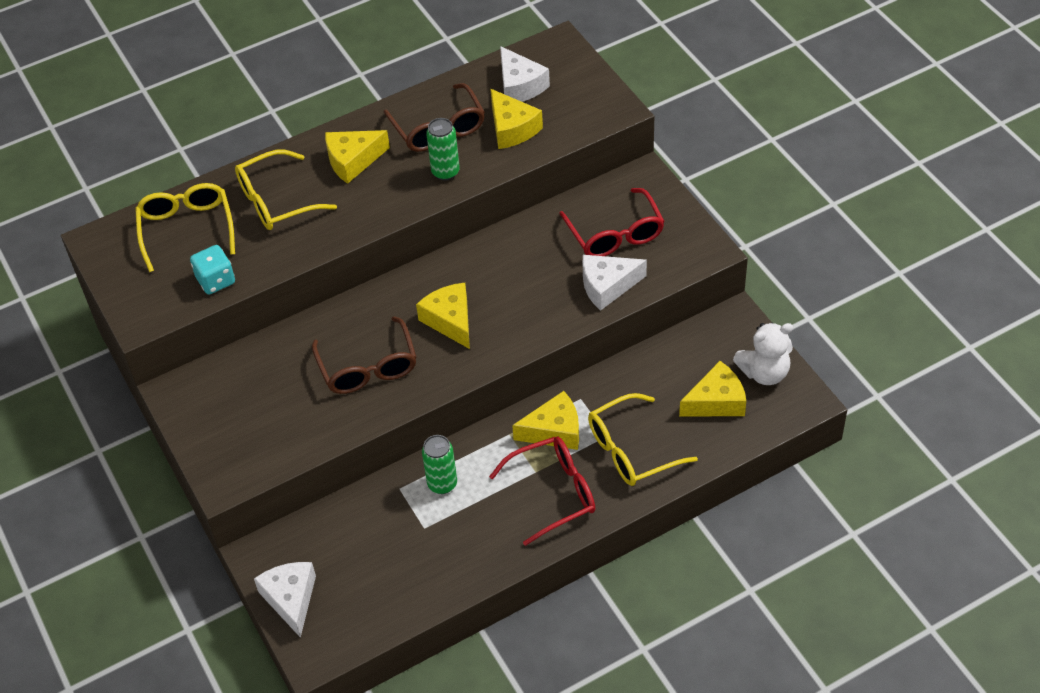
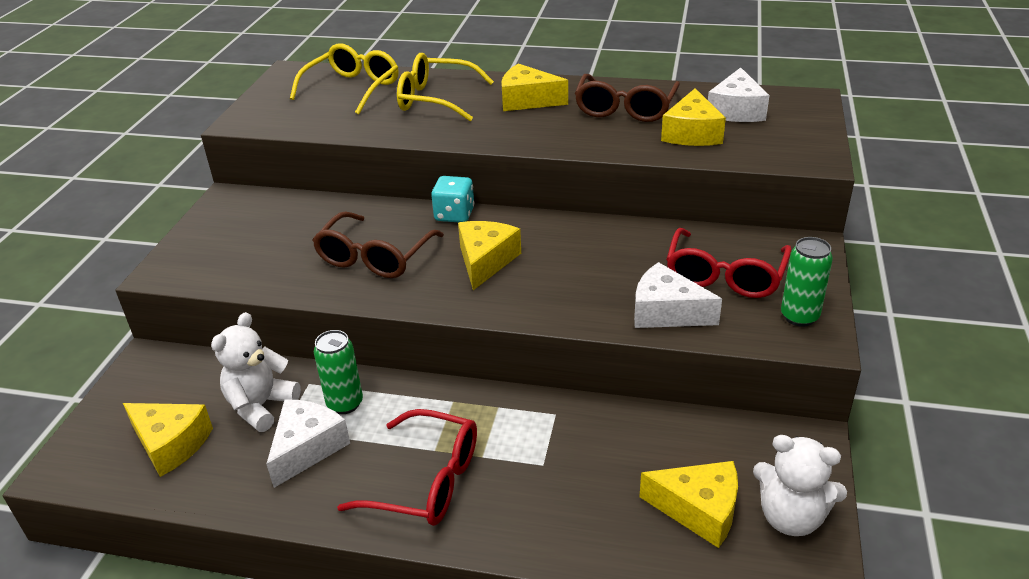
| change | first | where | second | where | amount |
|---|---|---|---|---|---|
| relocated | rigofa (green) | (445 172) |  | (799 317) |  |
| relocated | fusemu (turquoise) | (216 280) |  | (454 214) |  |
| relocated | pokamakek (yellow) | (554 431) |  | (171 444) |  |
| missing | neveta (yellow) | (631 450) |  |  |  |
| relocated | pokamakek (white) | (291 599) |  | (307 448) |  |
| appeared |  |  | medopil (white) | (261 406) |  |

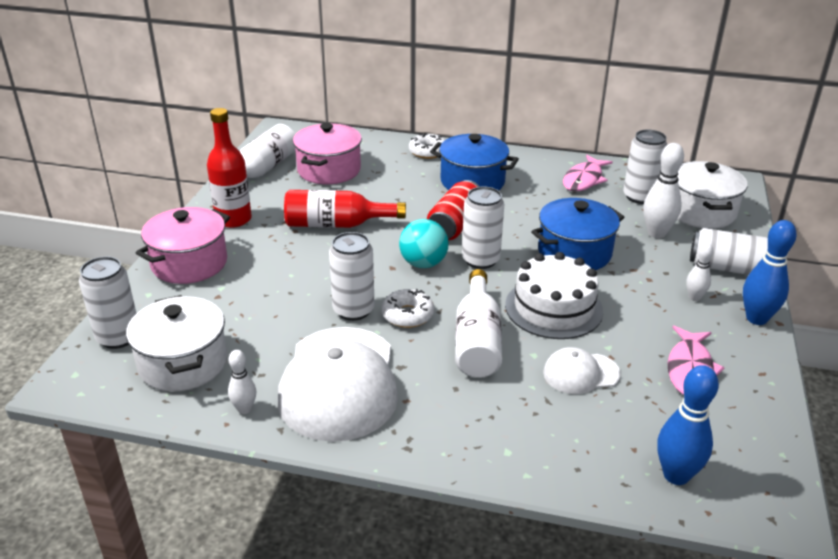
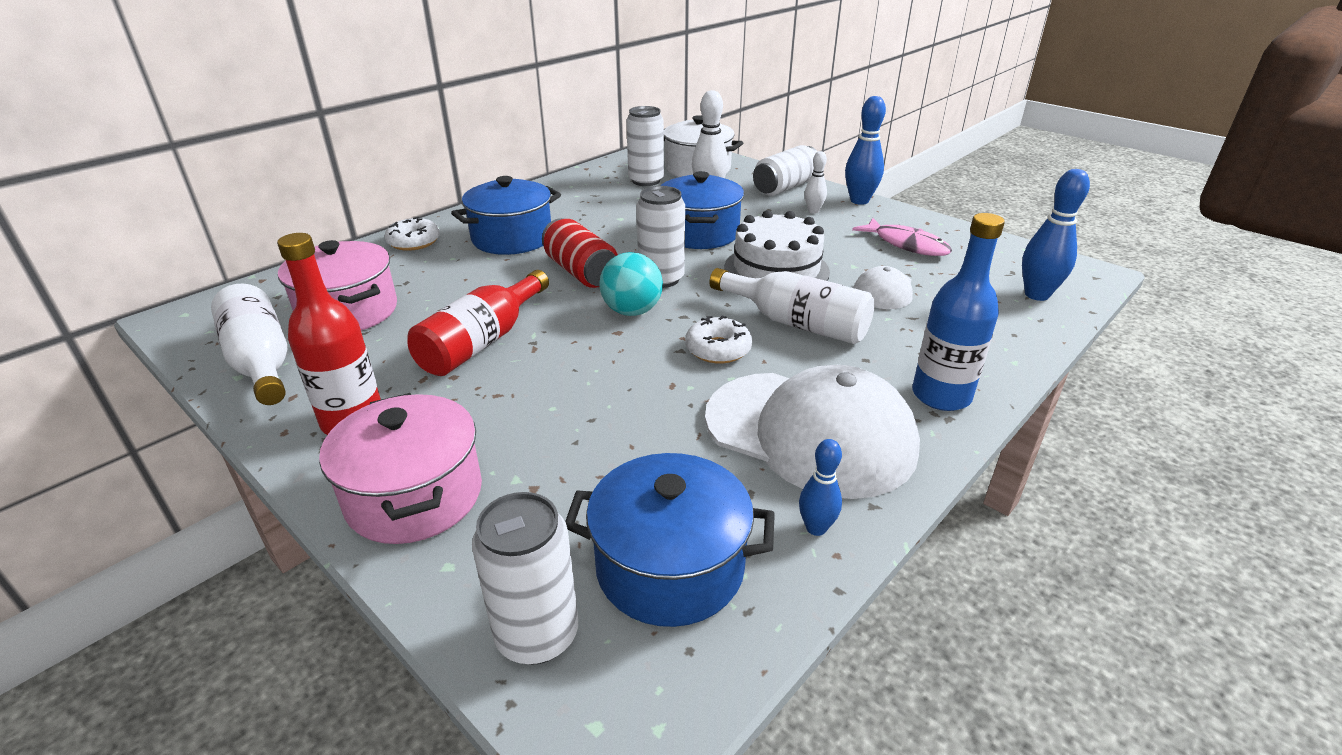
| change | first | where | second | where | amount |
|---|---|---|---|---|---|
| missing | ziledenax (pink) | (584 180) |  |  |  |
| missing | rigofa (white) | (353 310) |  |  |  |
| colour | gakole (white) | (183 363) | gakole (blue) | (670 567) |  |
| colour | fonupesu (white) | (244 409) | fonupesu (blue) | (816 528) |  |
| appeared |  |  | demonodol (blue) | (941 395) |  |

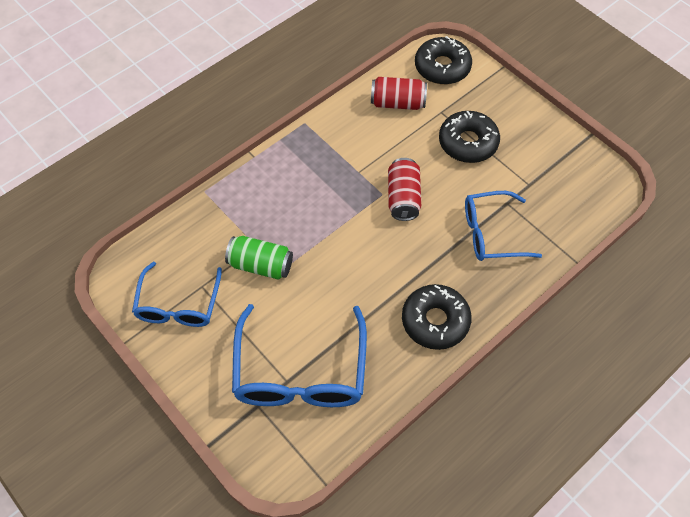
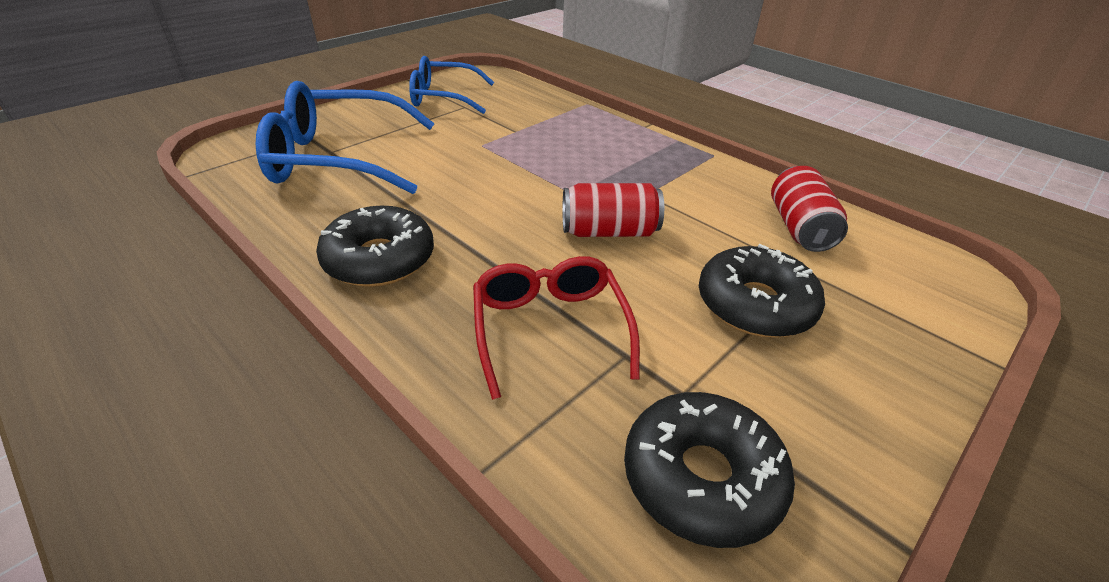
| change | first | where | second | where | amount |
|---|---|---|---|---|---|
| relocated | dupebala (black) | (442 67) |  | (701 478) |  |
| colour | neveta (blue) | (491 233) | neveta (red) | (550 329) |  |
| missing | rigofa (green) | (260 265) |  |  |  |

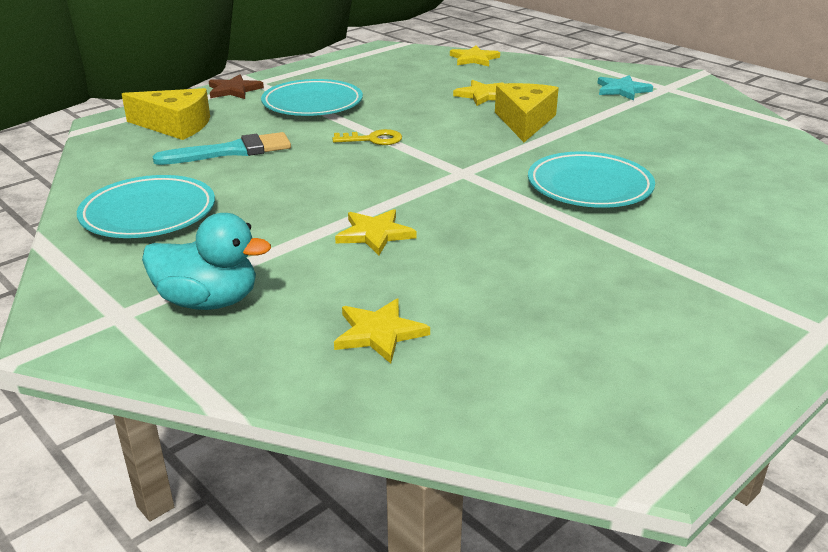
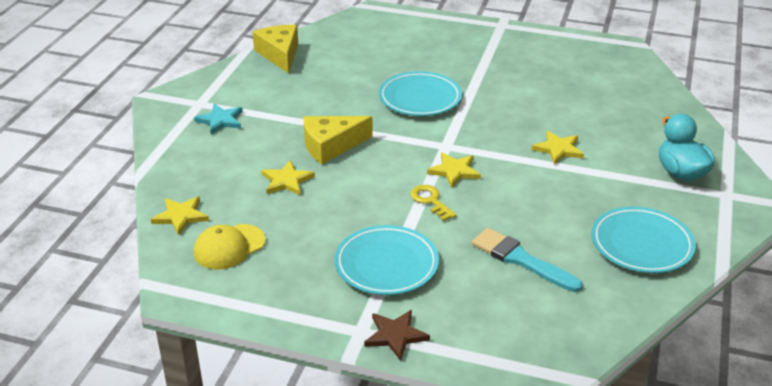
| change | first | where | second | where | amount |
|---|---|---|---|---|---|
| relocated | pokamakek (yellow) | (175 126) |  | (279 54) |  |
| relocated | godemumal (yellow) | (379 333) |  | (454 171) |  |
| appeared |  |  | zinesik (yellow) | (229 247) |  |

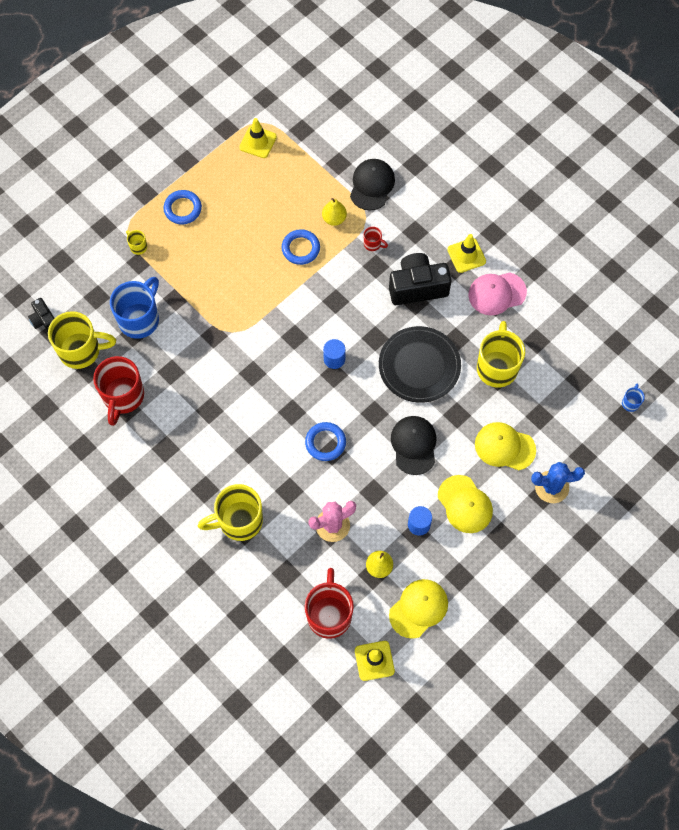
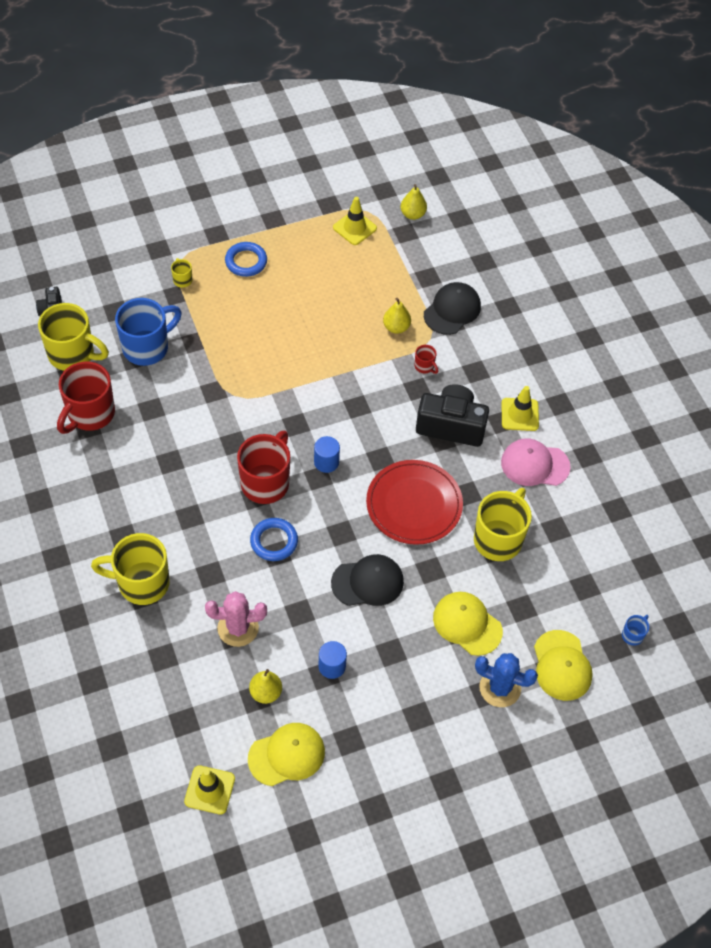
| change | first | where | second | where | amount |
|---|---|---|---|---|---|
| missing | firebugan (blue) | (300 248) |  |  |  |
| colour | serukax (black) | (419 366) | serukax (red) | (414 504) |  |
| spun | zinesik (black) | (414 445) |  | (368 582) | 60 degrees clockwise |
| relocated | zinesik (yellow) | (465 504) |  | (562 665) |  |
| relocated | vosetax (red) | (329 614) |  | (266 482) |  |
| appeared |  |  | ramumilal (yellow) | (412 214) |  |

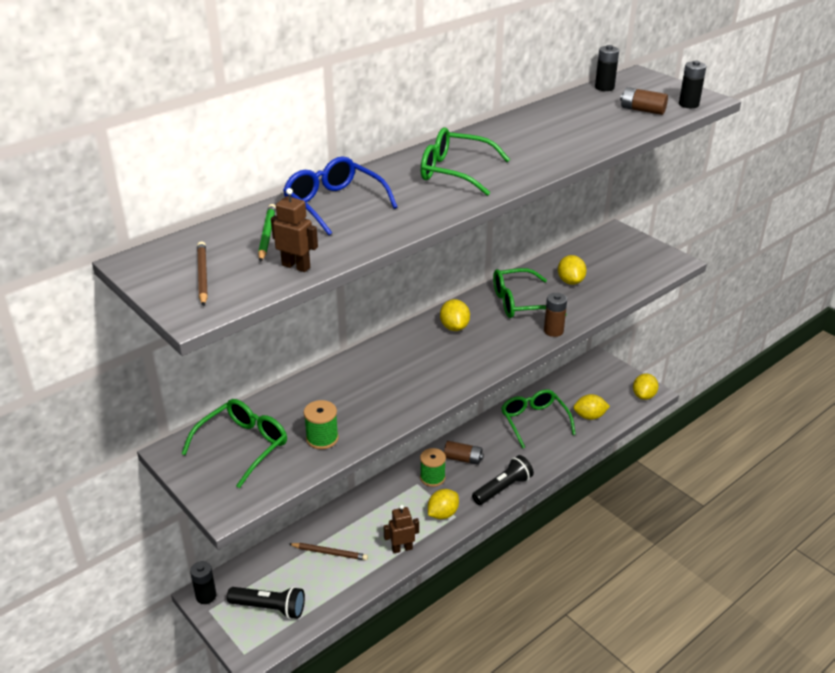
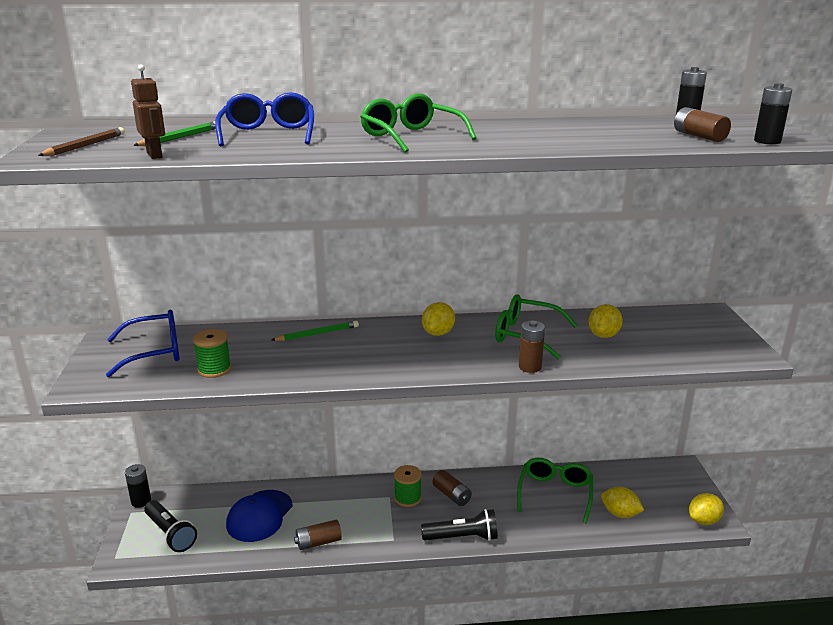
| change | first | where | second | where | amount |
|---|---|---|---|---|---|
| colour | neveta (green) | (243 446) | neveta (blue) | (155 352) |  |
| missing | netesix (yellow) | (442 514) |  |  |  |
| exchanged | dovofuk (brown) | (402 548) | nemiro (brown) | (318 542) |  |
| exchanged | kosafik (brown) | (330 553) | zinesik (blue) | (259 516) |  |
| appeared |  |  | kosafik (green) | (317 334) |  |

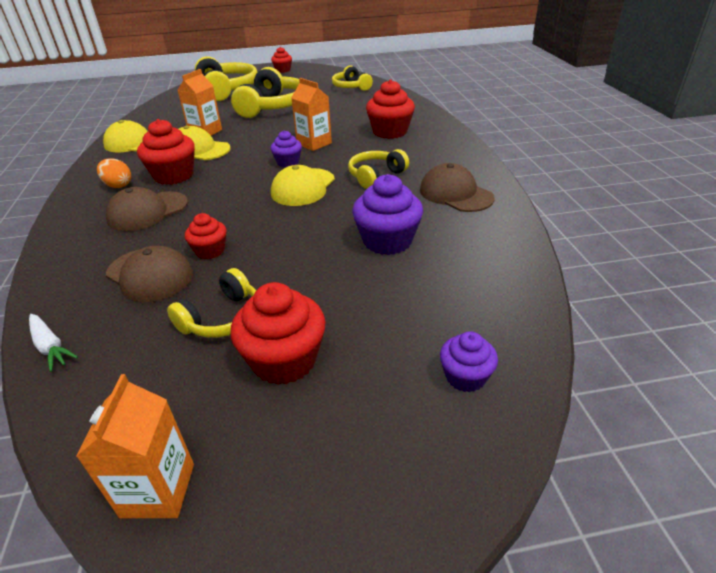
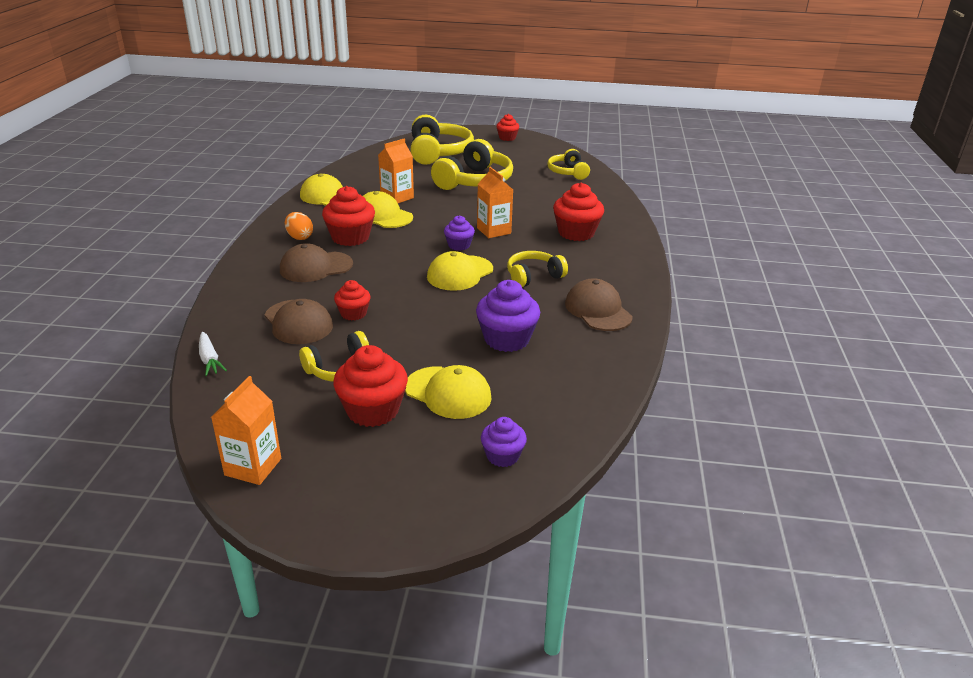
| change | first | where | second | where | amount |
|---|---|---|---|---|---|
| appeared |  |  | zinesik (yellow) | (448 393) |  |

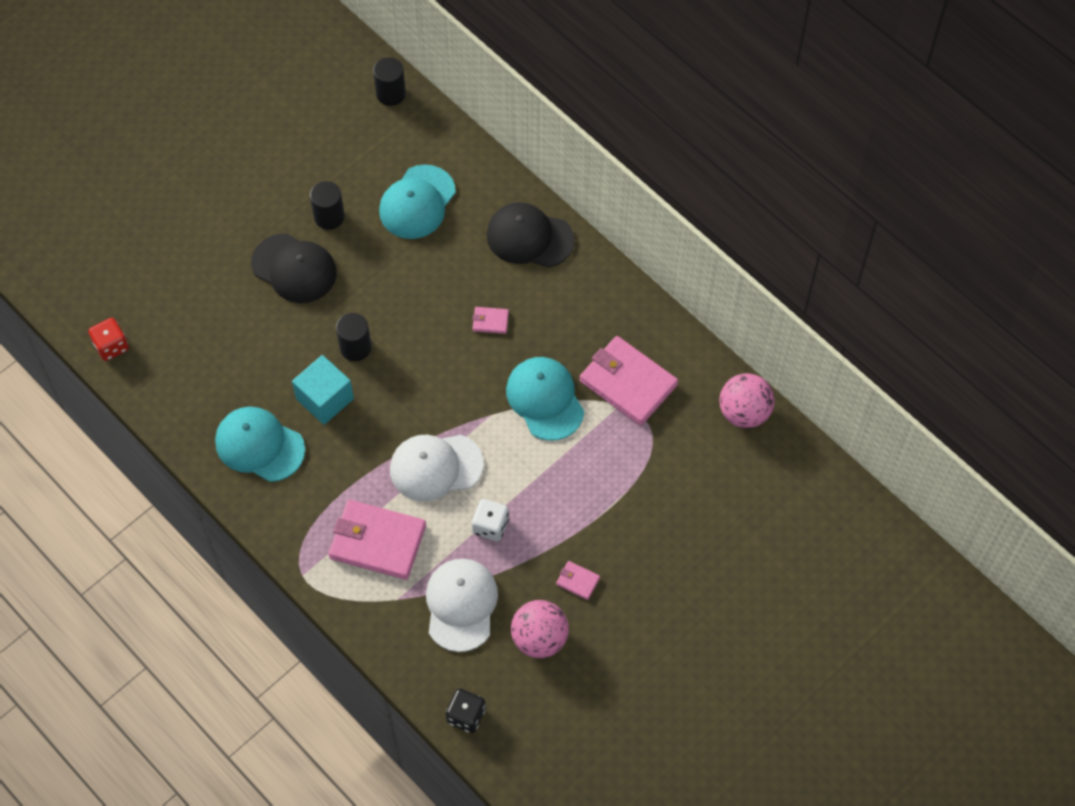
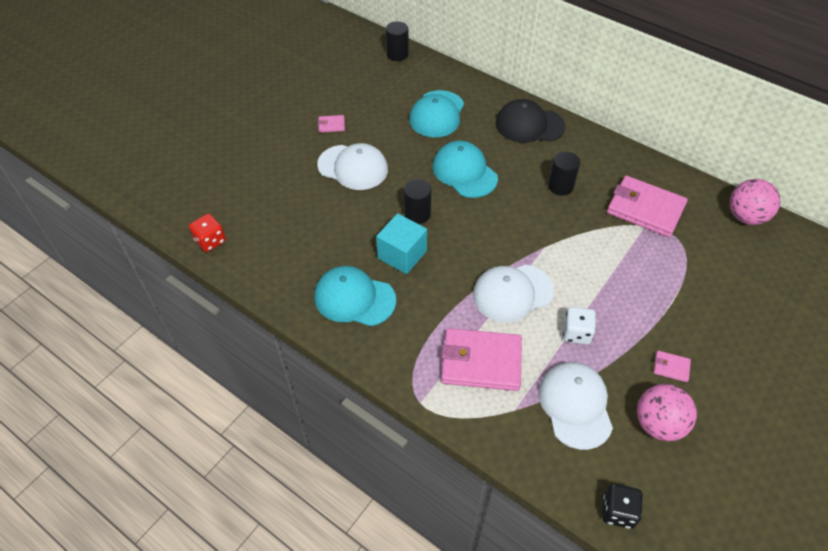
| change | first | where | second | where | amount |
|---|---|---|---|---|---|
| relocated | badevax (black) | (329 217) |  | (560 186) |  |
| colour | zinesik (black) | (294 268) | zinesik (white) | (353 167) |  |
| relocated | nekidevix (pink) | (490 321) |  | (331 125) |  |
| relocated | zinesik (turquoise) | (545 399) |  | (464 172) |  |

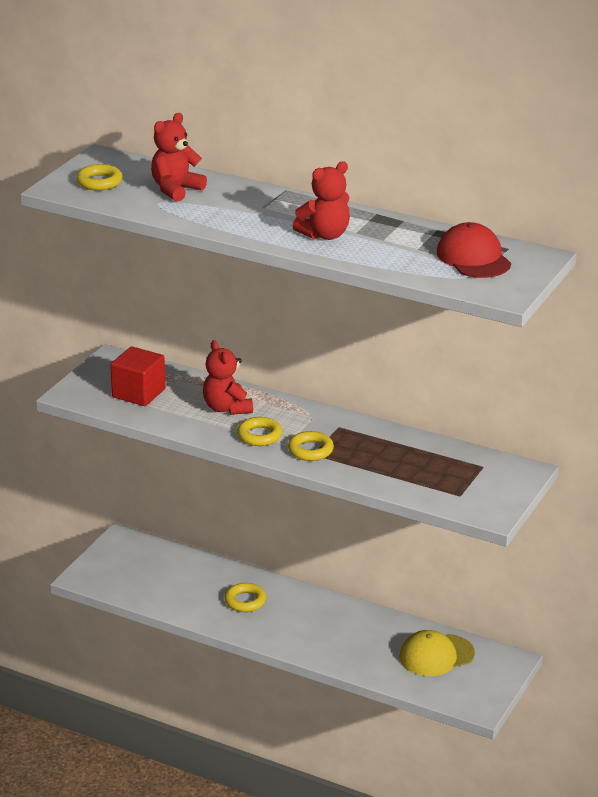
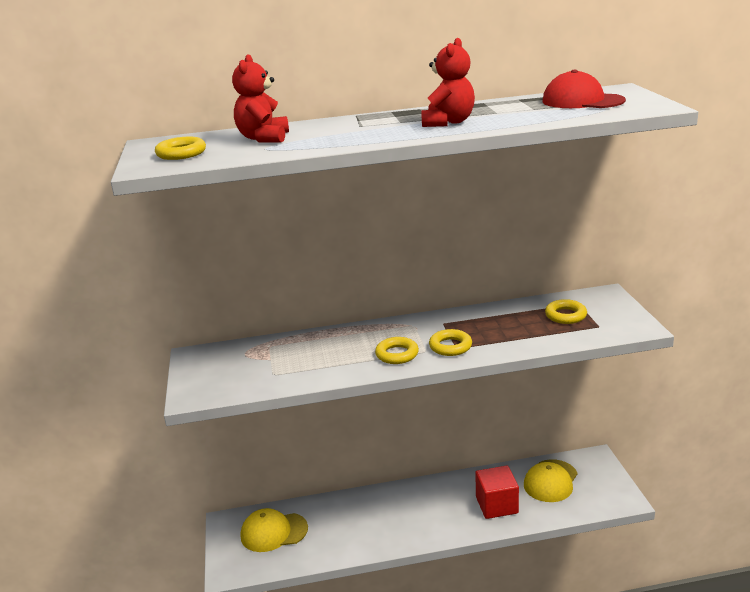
| change | first | where | second | where | amount |
|---|---|---|---|---|---|
| missing | medopil (red) | (227 408) |  |  |  |
| relocated | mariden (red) | (139 393) |  | (496 505) |  |
| relocated | firebugan (yellow) | (245 601) |  | (565 315) |  |
| appeared |  |  | zinesik (yellow) | (273 532) |  |

